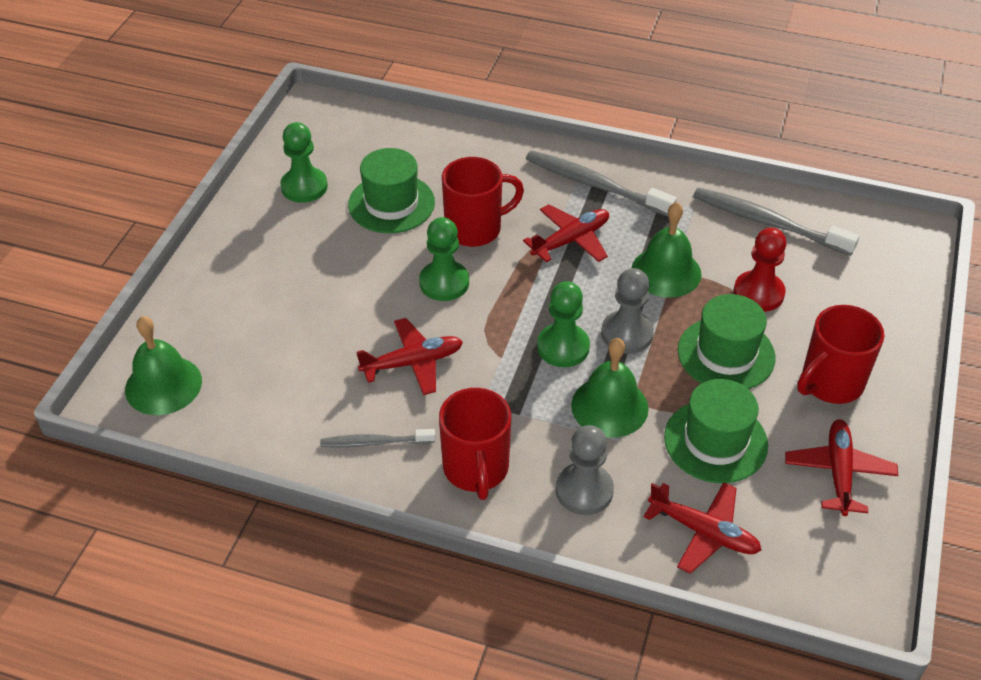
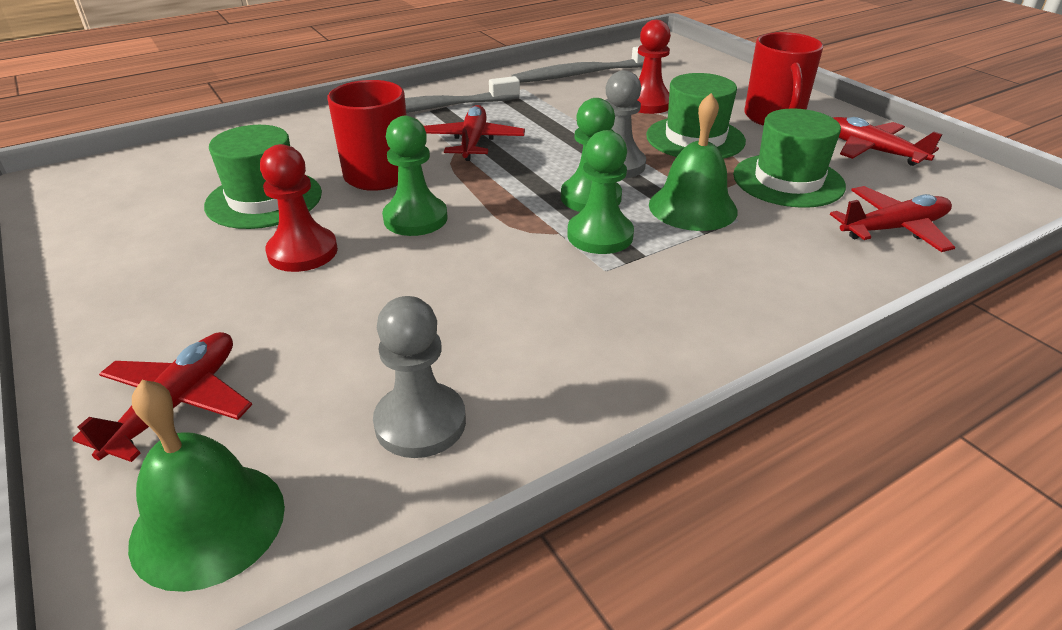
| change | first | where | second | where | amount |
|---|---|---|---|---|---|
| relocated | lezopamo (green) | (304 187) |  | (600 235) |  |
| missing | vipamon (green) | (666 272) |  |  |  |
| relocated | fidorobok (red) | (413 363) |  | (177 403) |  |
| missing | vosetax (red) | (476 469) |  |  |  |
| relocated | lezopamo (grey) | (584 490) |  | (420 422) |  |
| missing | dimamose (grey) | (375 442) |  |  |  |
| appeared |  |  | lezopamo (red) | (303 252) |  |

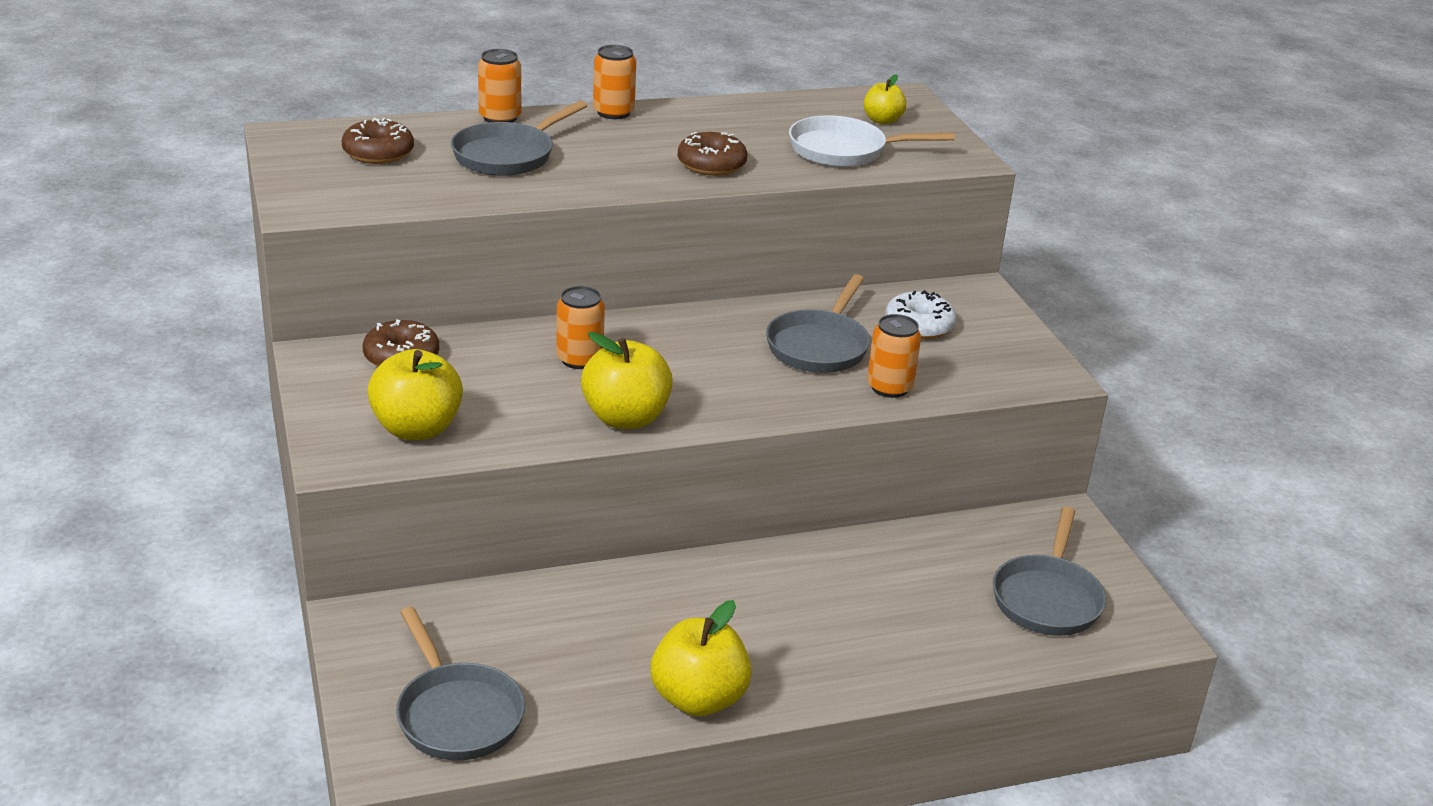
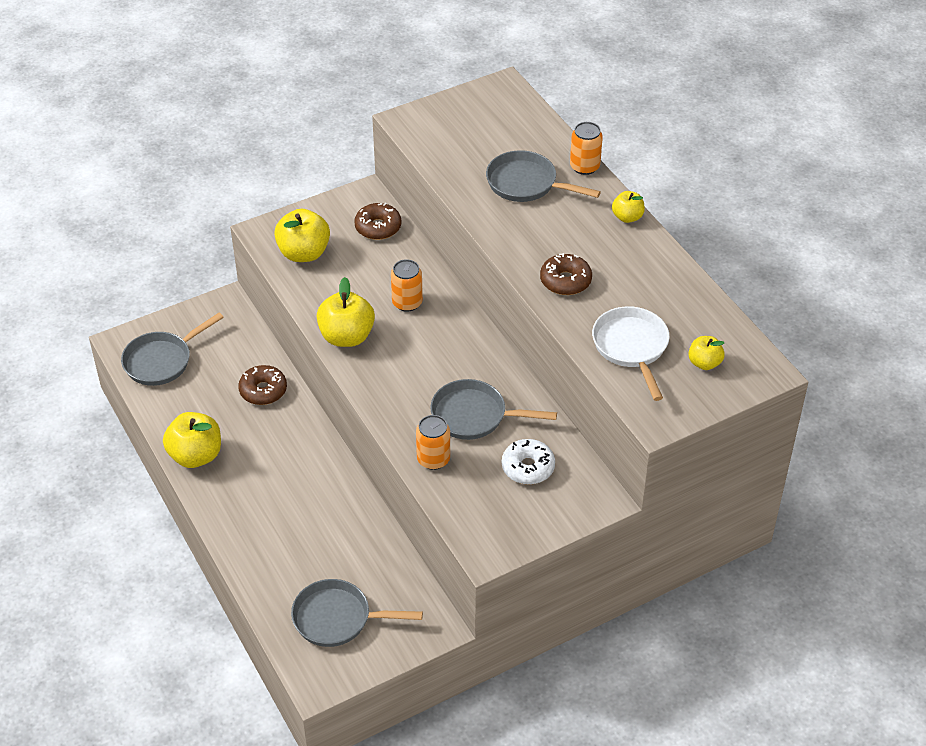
| change | first | where | second | where | amount |
|---|---|---|---|---|---|
| exchanged | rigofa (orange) | (613 112) | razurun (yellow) | (627 217) |  |
| relocated | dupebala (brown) | (378 153) |  | (263 390) |  |

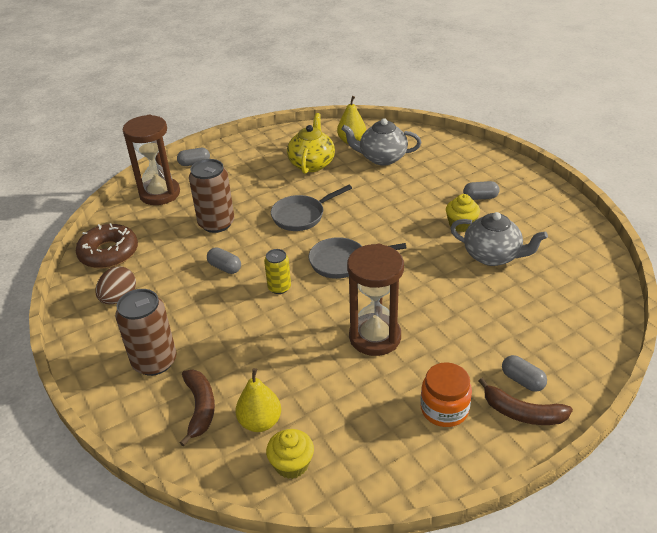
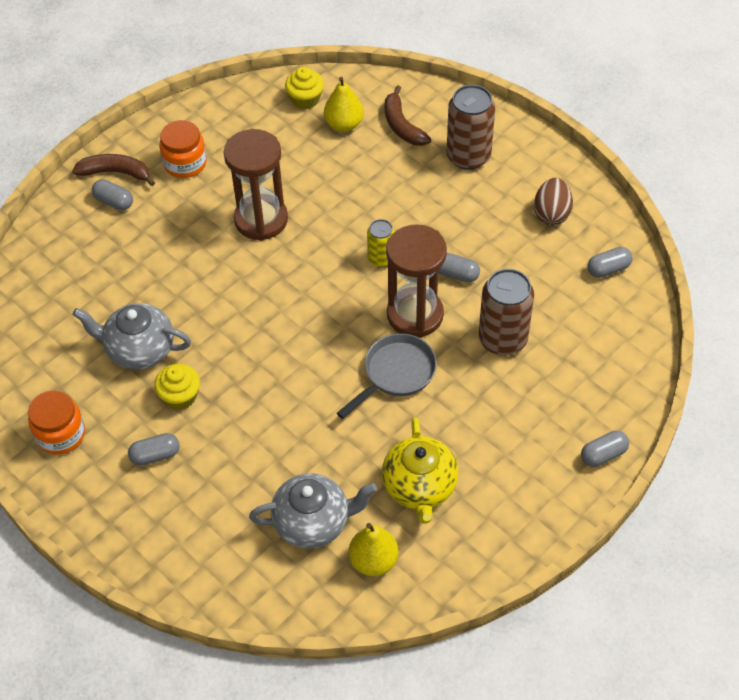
| change | first | where | second | where | amount |
|---|---|---|---|---|---|
| relocated | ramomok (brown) | (160 194) |  | (415 315) |  |
| exchanged | dupebala (brown) | (109 253) | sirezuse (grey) | (608 269) |  |
| missing | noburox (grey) | (342 262) |  |  |  |
| appeared |  |  | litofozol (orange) | (61 434) |  |

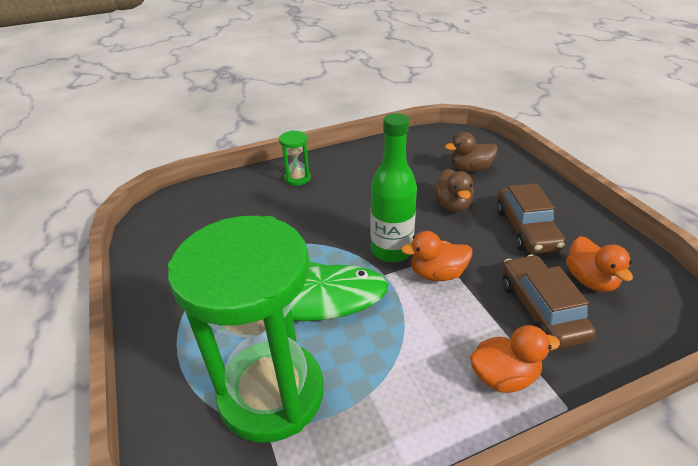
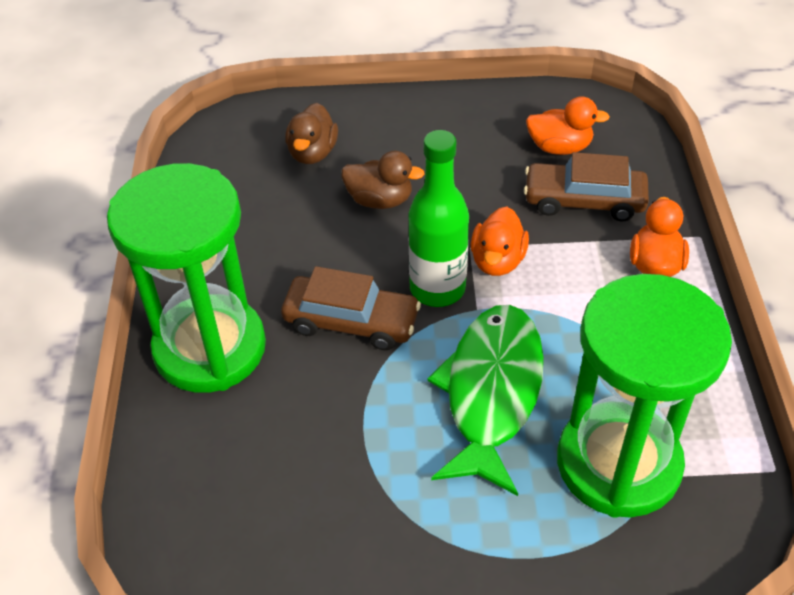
| change | first | where | second | where | amount |
|---|---|---|---|---|---|
| size | ramomok (green) | (297 178) |  | (210 348) | x2.48 |
| relocated | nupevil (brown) | (526 229) |  | (351 322) |  |

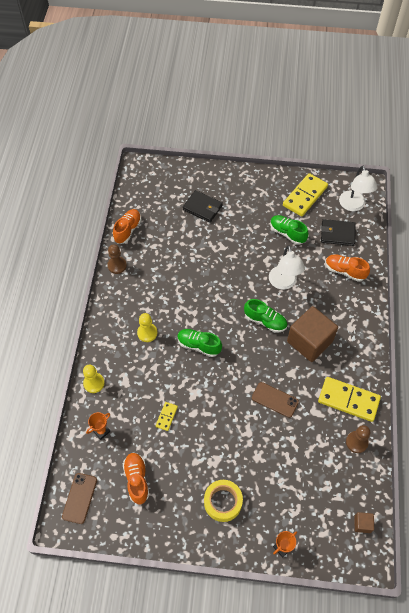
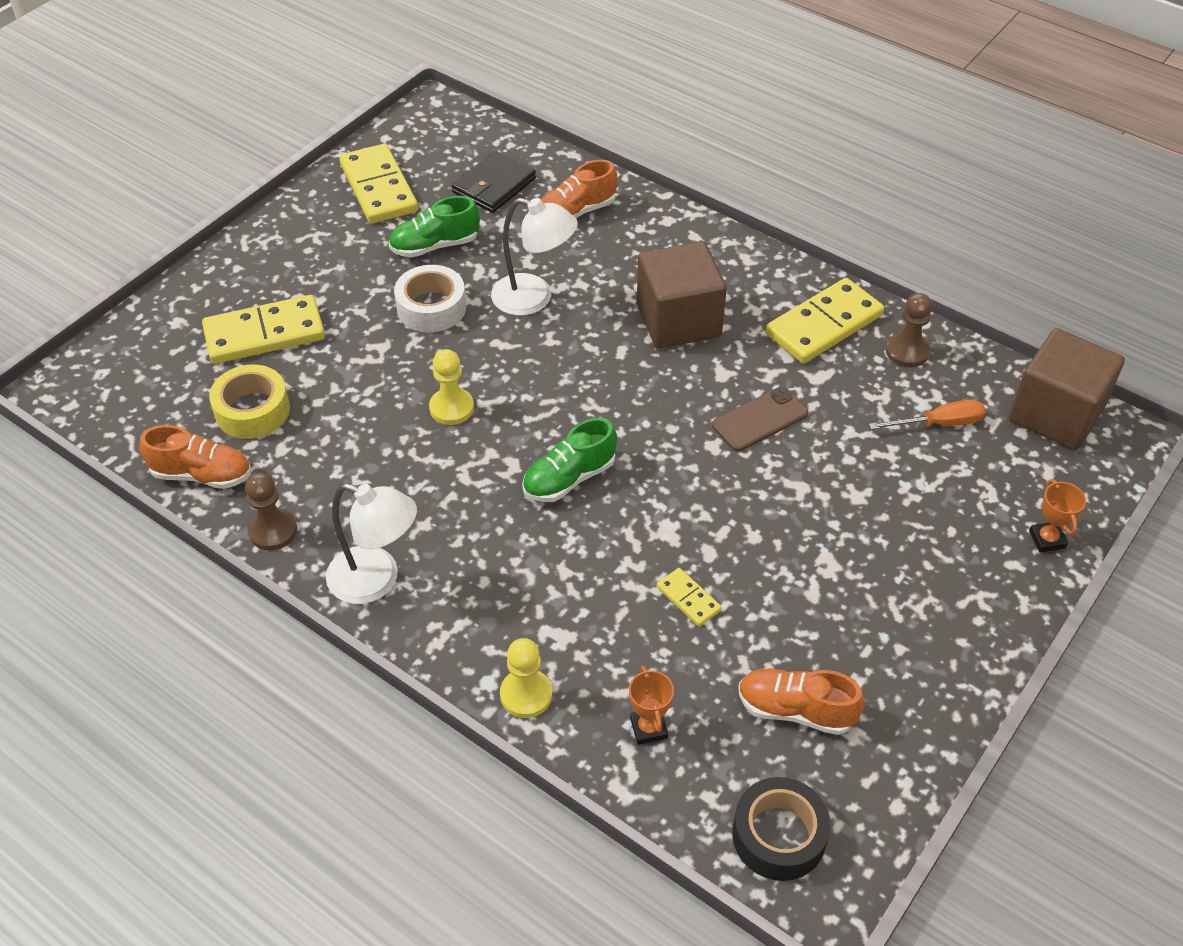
| change | first | where | second | where | amount |
|---|---|---|---|---|---|
| relocated | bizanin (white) | (353 206) |  | (376 580) |  |
| exchanged | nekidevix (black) | (202 207) | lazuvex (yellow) | (264 334) |  |
| spun | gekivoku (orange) | (128 230) |  | (202 474) | 135 degrees clockwise |
| missing | gekivoku (green) | (265 321) |  |  |  |
| relocated | lezopamo (yellow) | (147 333) |  | (451 408) |  |
| exchanged | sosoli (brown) | (79 498) | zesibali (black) | (778 836) |  |
| relocated | zesibali (yellow) | (223 502) |  | (252 410) |  |
| size | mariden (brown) | (362 524) |  | (1055 414) | x2.39 |
| appeared |  |  | zesibali (white) | (431 307) |  |
| appeared |  |  | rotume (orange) | (939 423) |  |

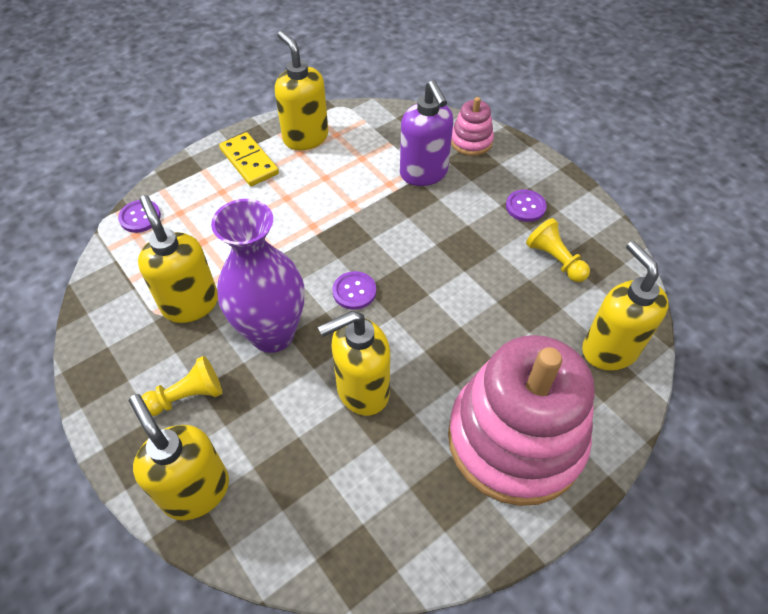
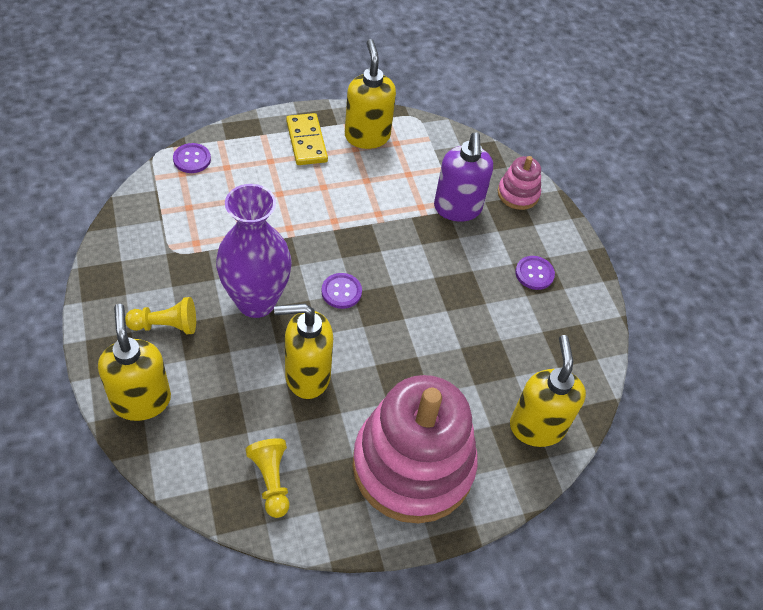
| change | first | where | second | where | amount |
|---|---|---|---|---|---|
| missing | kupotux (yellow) | (190 303) |  |  |  |
| relocated | lezopamo (yellow) | (555 260) |  | (271 481) |  |

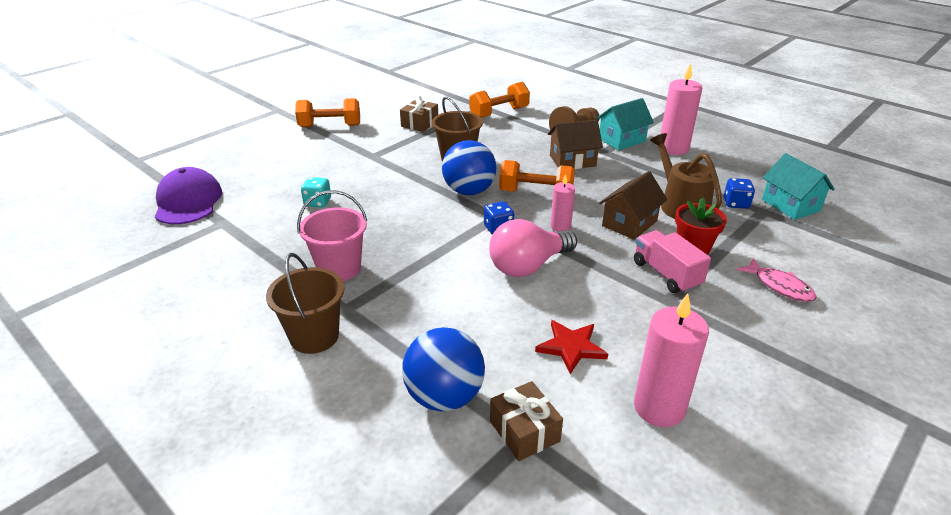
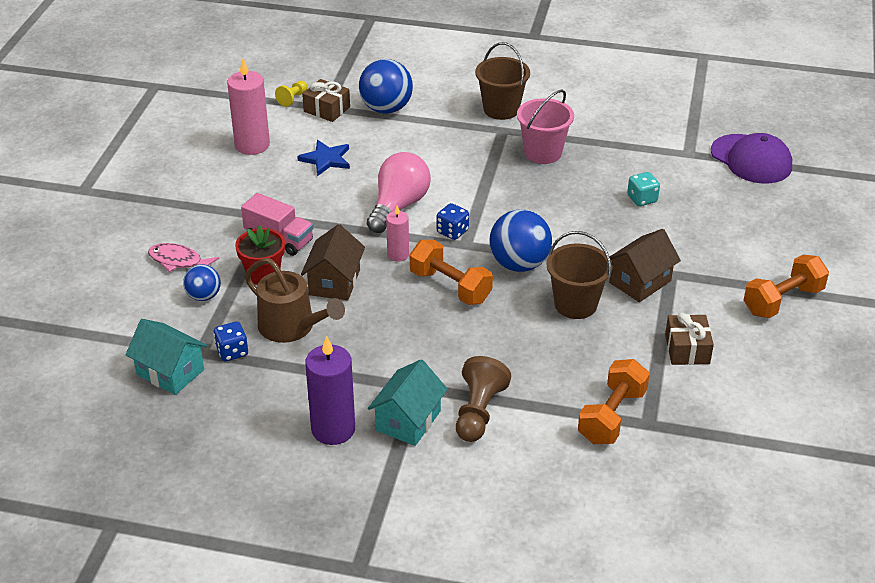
| change | first | where | second | where | amount |
|---|---|---|---|---|---|
| colour | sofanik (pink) | (673 148) | sofanik (purple) | (333 429) |  |
| relocated | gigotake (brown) | (572 161) |  | (640 282) |  |
| spun | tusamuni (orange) | (536 193) |  | (450 286) | 60 degrees clockwise |
| colour | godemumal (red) | (571 347) | godemumal (blue) | (326 159) |  |
| appeared |  |  | lezopamo (yellow) | (292 99) |  |
| appeared |  |  | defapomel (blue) | (204 296) |  |

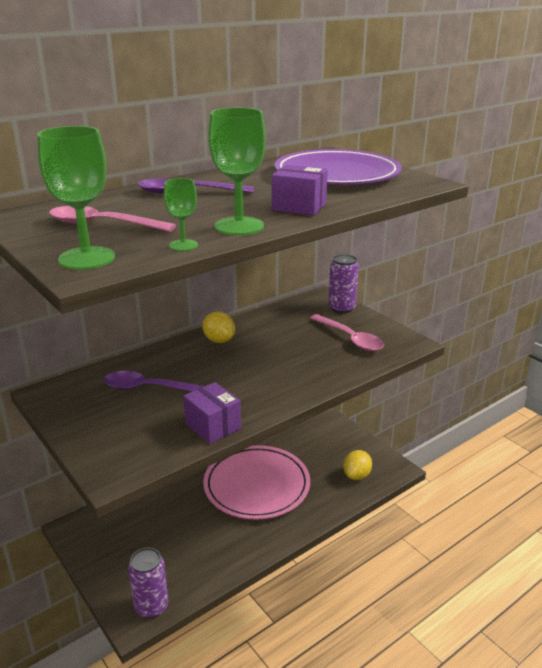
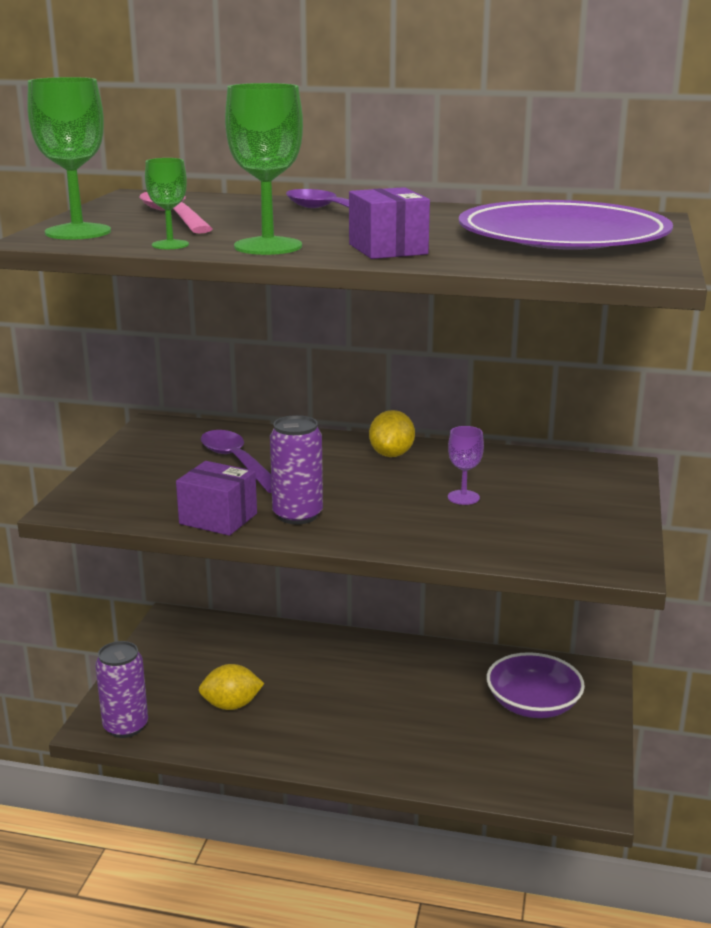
| change | first | where | second | where | amount |
|---|---|---|---|---|---|
| relocated | rigofa (purple) | (341 308) |  | (297 515) |  |
| missing | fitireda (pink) | (350 338) |  |  |  |
| spun | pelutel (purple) | (213 426) |  | (218 518) | 75 degrees counterclockwise |
| missing | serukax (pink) | (257 485) |  |  |  |
| relocated | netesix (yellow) | (356 475) |  | (231 705) |  |
| appeared |  |  | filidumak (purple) | (463 497) |  |
| appeared |  |  | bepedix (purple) | (533 704) |  |

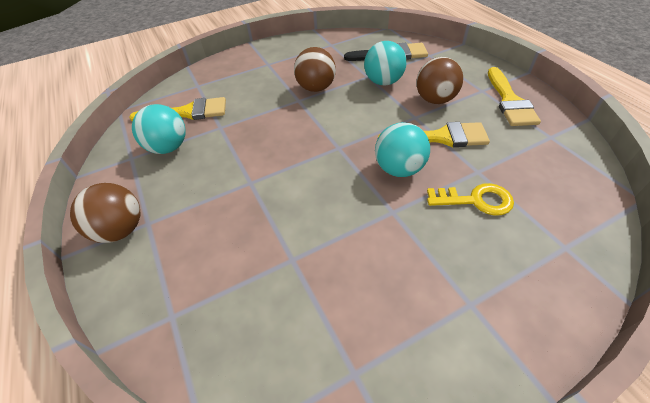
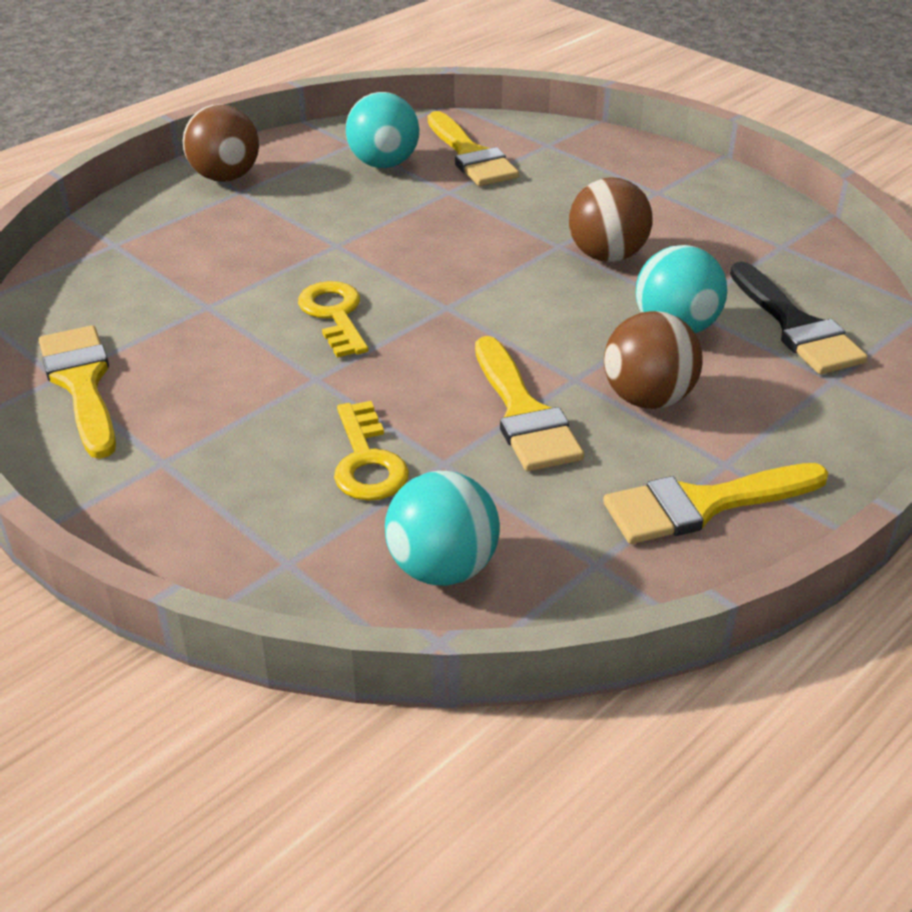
| change | first | where | second | where | amount |
|---|---|---|---|---|---|
| relocated | defapomel (turquoise) | (399 169) |  | (442 568) |  |
| appeared |  |  | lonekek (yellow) | (335 315) |  |
| appeared |  |  | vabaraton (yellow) | (82 384) |  |

